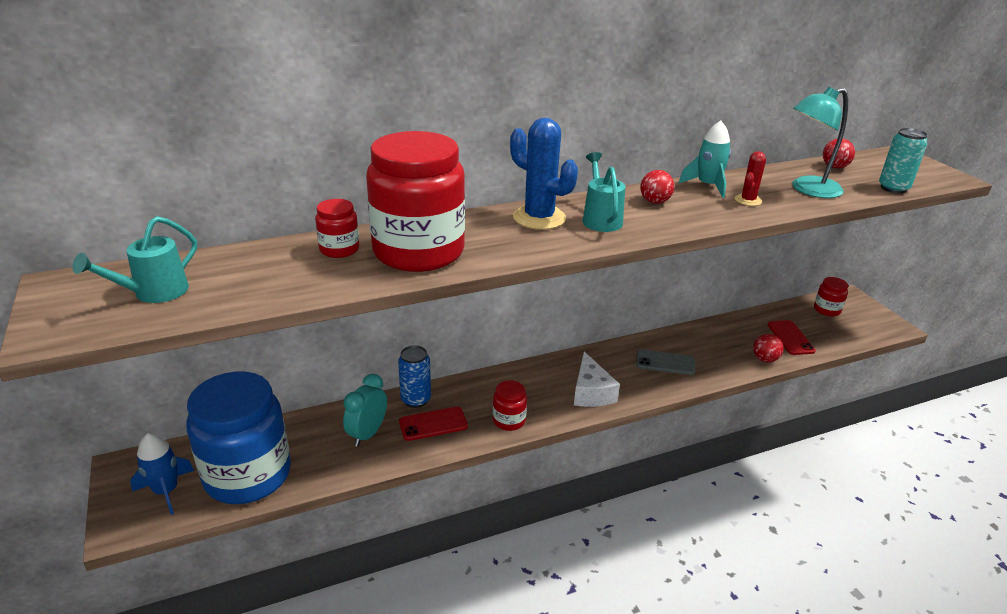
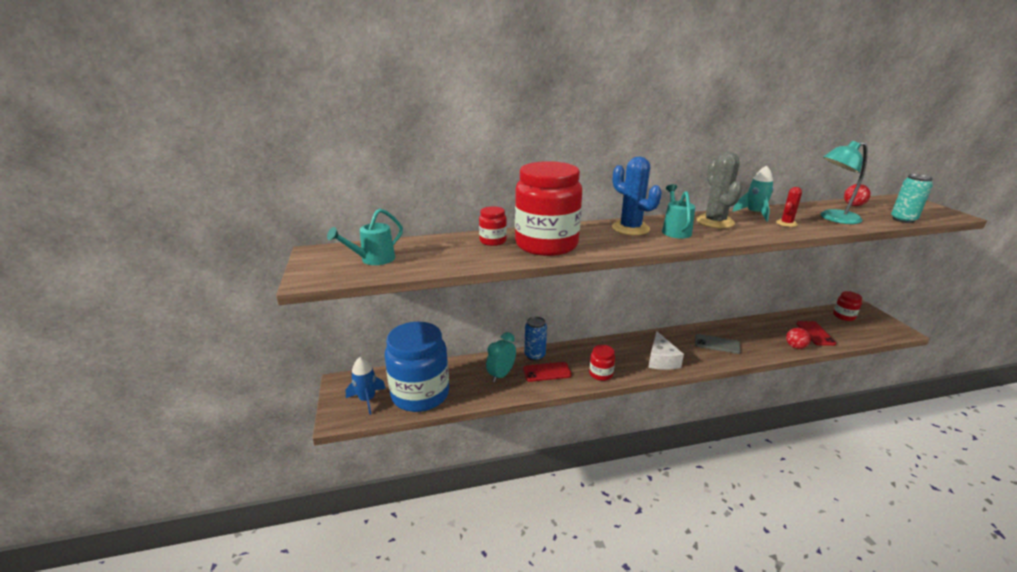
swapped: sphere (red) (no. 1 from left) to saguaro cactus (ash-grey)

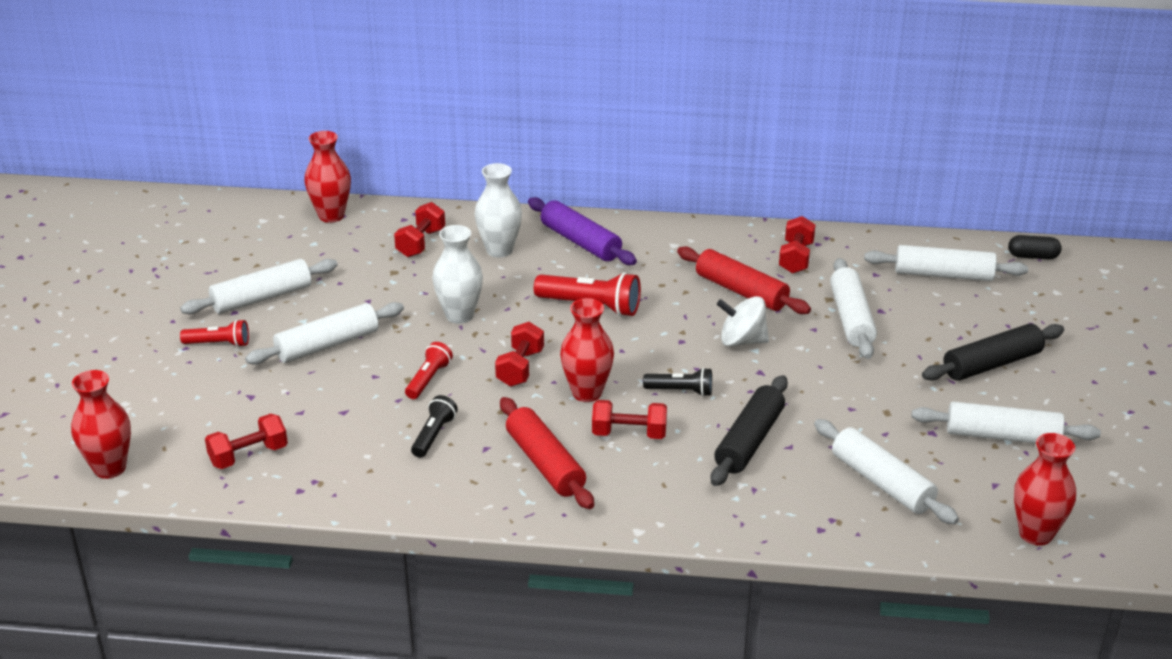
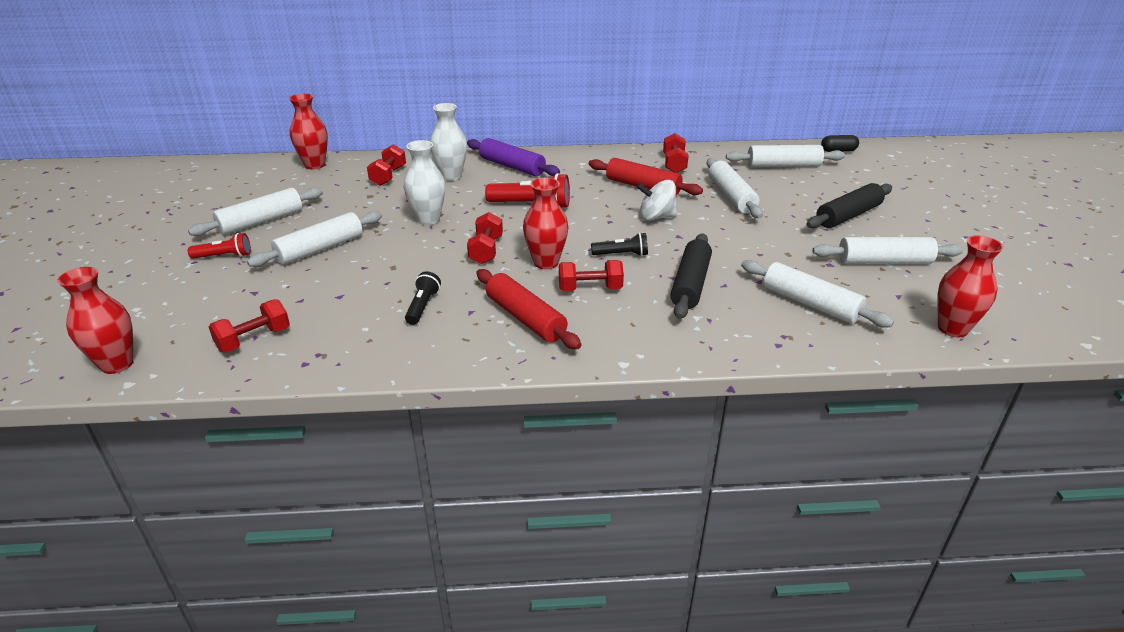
gone: flashlight (red) (no. 2 from left)

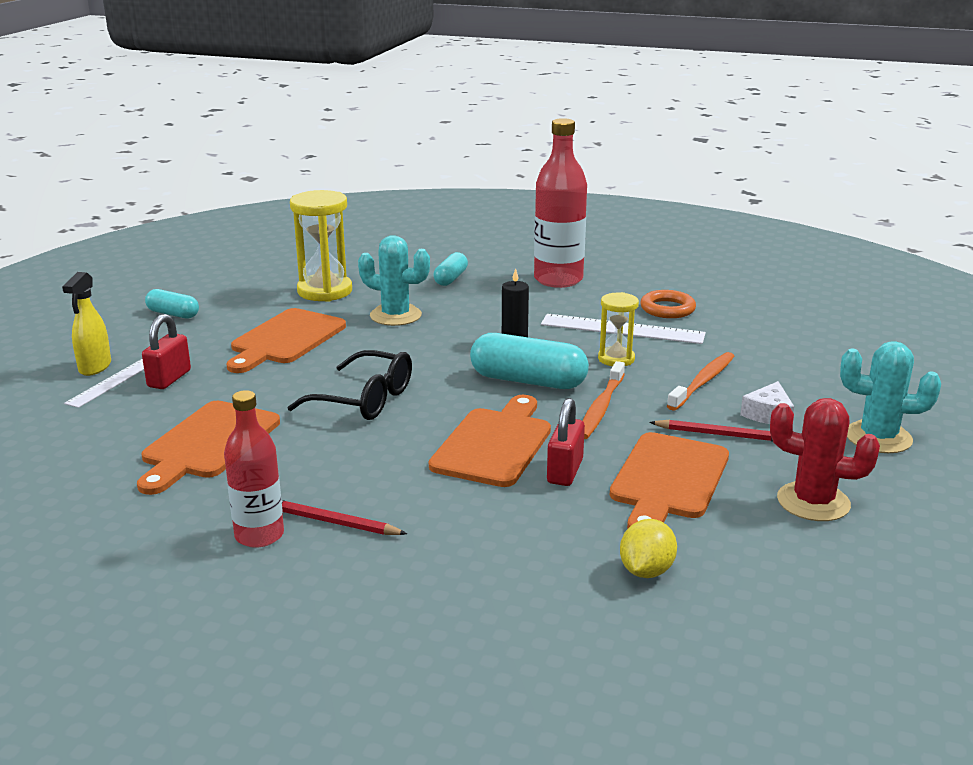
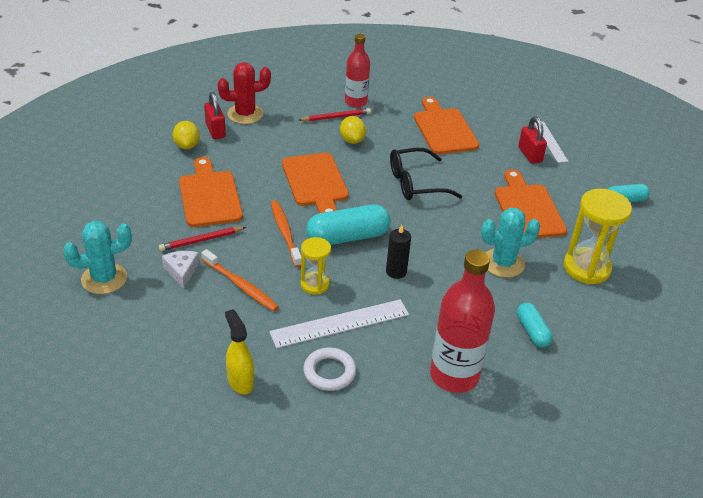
new: lemon (yellow) (no. 2 from left)
shifted: padlock (red) (no. 2 from left in the first image) to padlock (red) (no. 1 from left); saguaro cactus (red); spray cleaner (yellow)
repainted: ring (orange-coloured) to ring (pure white)
rotated: toothbrush (orange-coloured) (no. 2 from left in the first image) 45 degrees counterclockwise

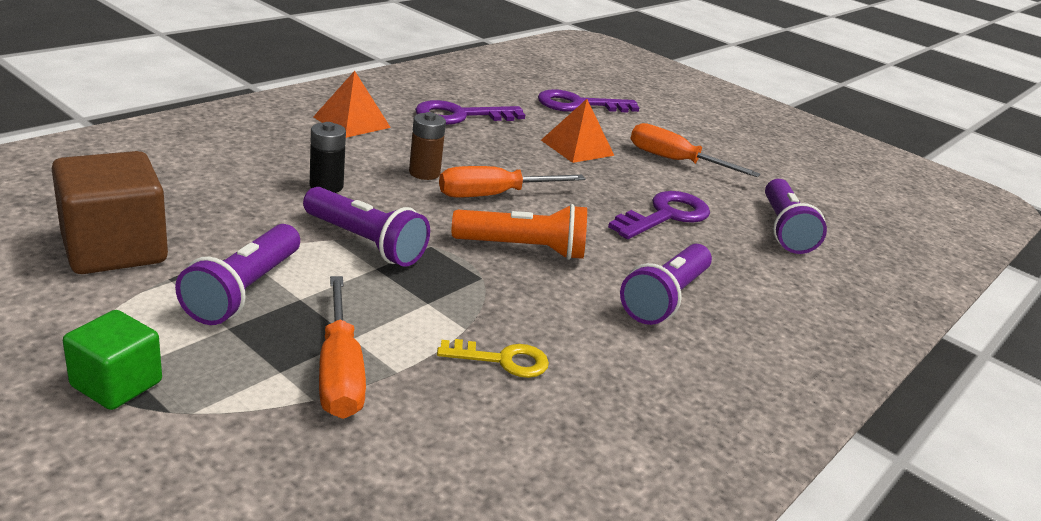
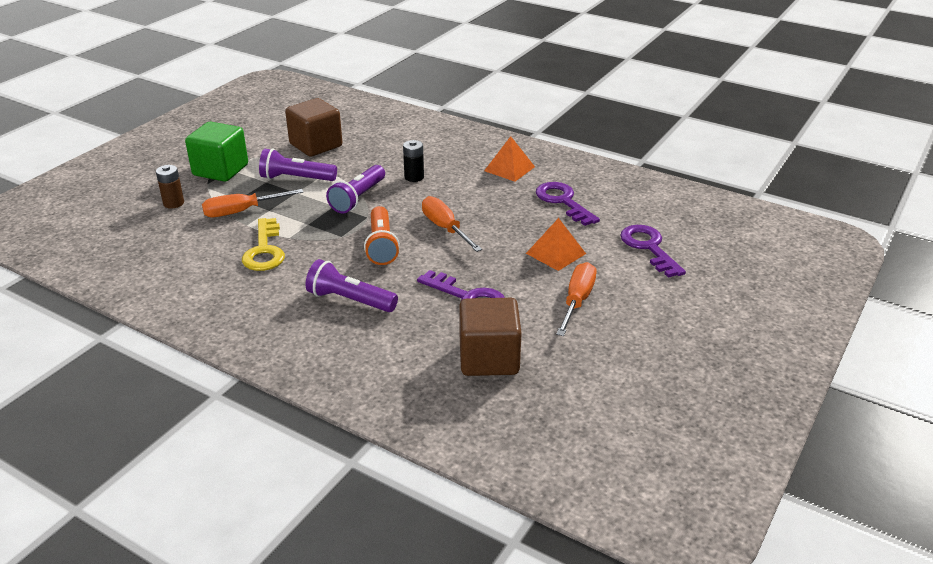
shifted: AA battery (russet)
swapped: flashlight (violet) (no. 4 from left) to cube (russet) (no. 2 from left)
scaled: cube (emerald) x1.67; door key (yellow) x1.60

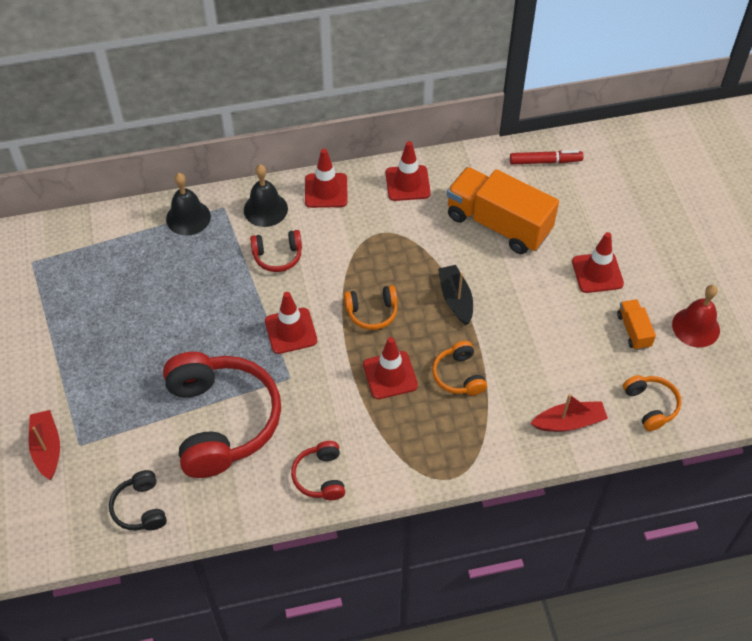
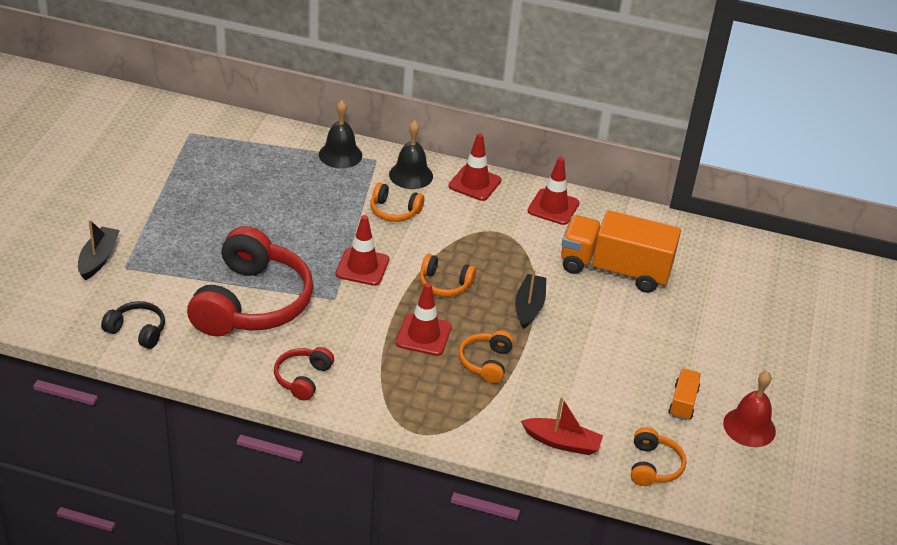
gone: felt pen (red); safety cone (red) (no. 5 from left)
repainted: boat (red) (no. 1 from left) to boat (jet-black) (no. 1 from left); headphones (red) (no. 2 from left) to headphones (orange-coloured) (no. 1 from left)
rotated: headphones (jet-black) 105 degrees clockwise; truck (orange-coloured) (no. 1 from left) 45 degrees counterclockwise

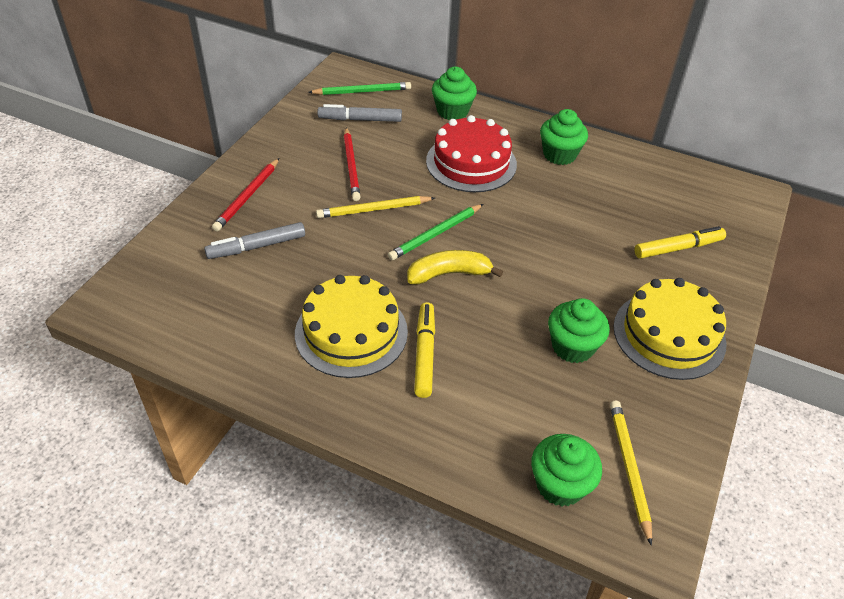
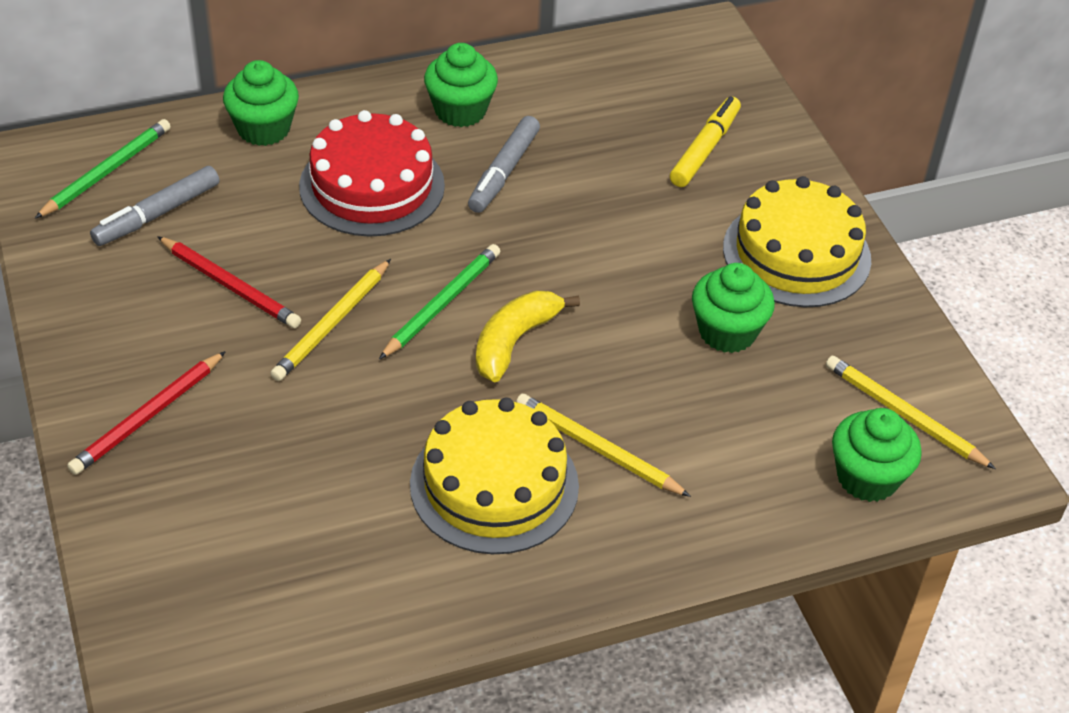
shifted: felt pen (ash-grey) (no. 1 from left in the first image) to felt pen (ash-grey) (no. 2 from left)
swapped: felt pen (yellow) (no. 1 from left) to pencil (yellow) (no. 2 from left)
rotated: pencil (red) (no. 1 from left) 60 degrees clockwise; pencil (emerald) (no. 2 from left) 150 degrees counterclockwise

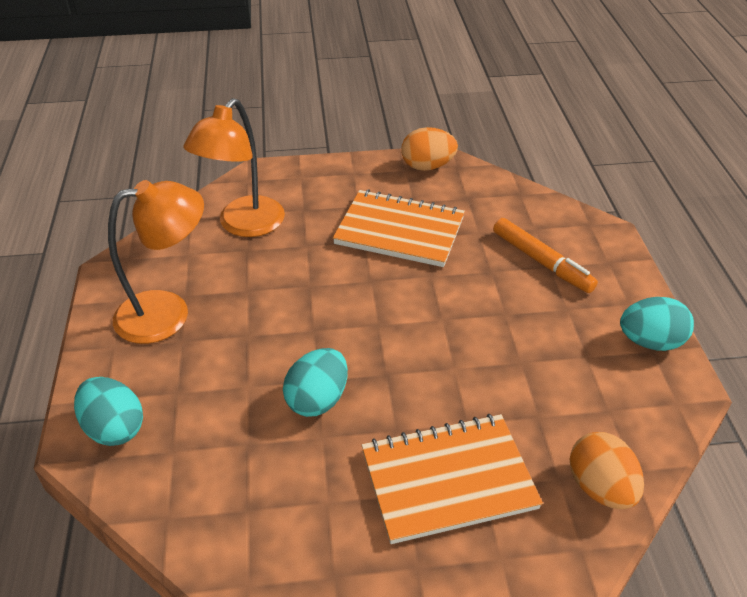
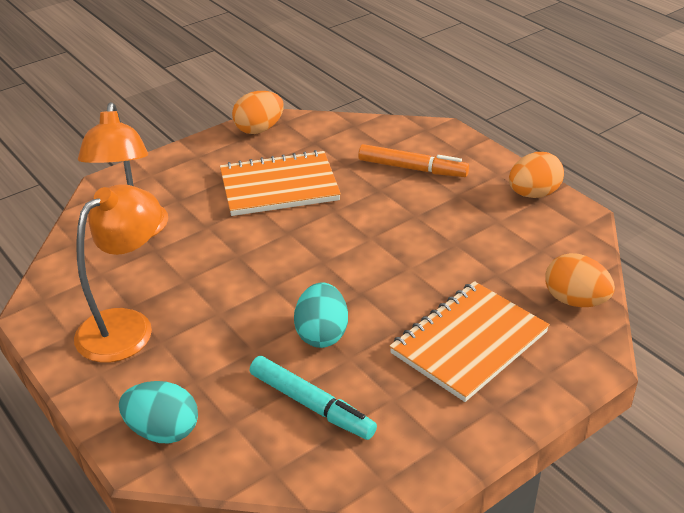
new: felt pen (teal)
repainted: toy egg (teal) (no. 3 from left) to toy egg (orange-coloured) (no. 2 from left)

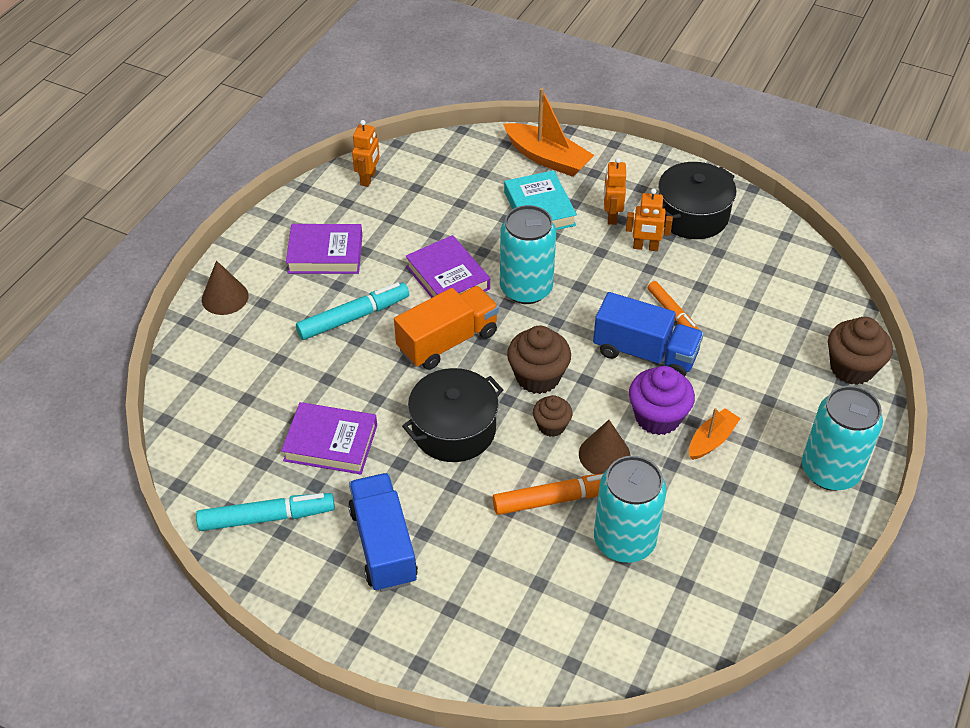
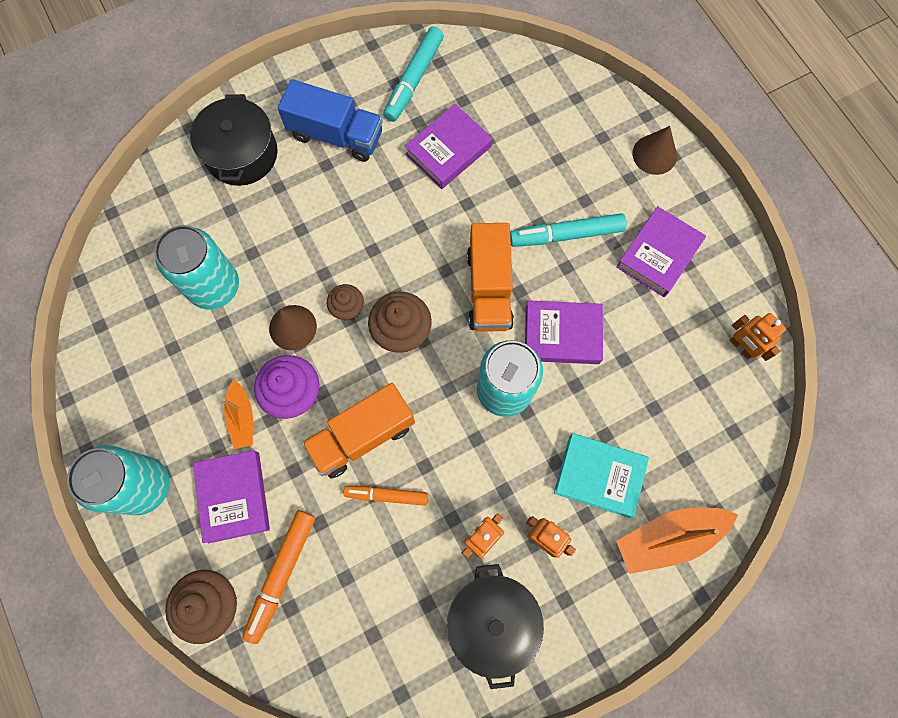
new: hardcover (violet) (no. 1 from left)
shifted: stockpot (jet-black) (no. 1 from left); felt pen (orange-coloured) (no. 1 from left)
repainted: truck (blue) (no. 2 from left) to truck (orange-coloured) (no. 1 from left)
rotated: felt pen (teal) (no. 2 from left) 75 degrees clockwise

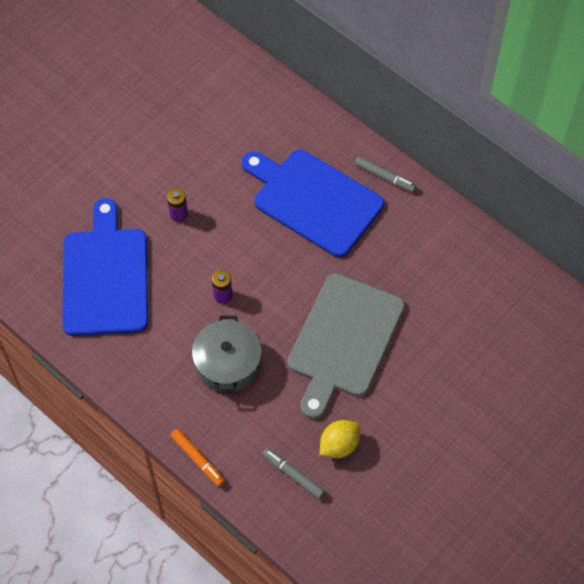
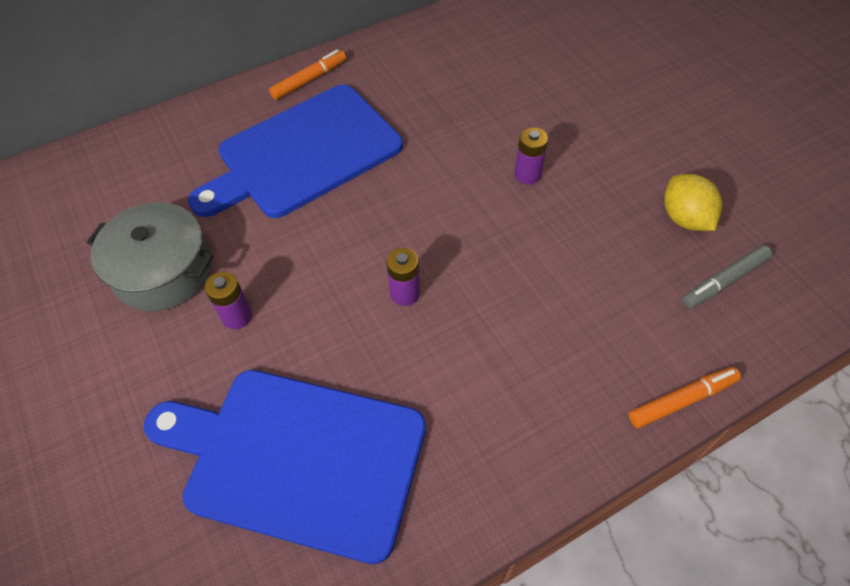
shifted: stockpot (ash-grey)
swapped: cutting board (ash-grey) to AA battery (violet) (no. 3 from left)
repainted: felt pen (ash-grey) (no. 2 from left) to felt pen (orange-coloured) (no. 1 from left)

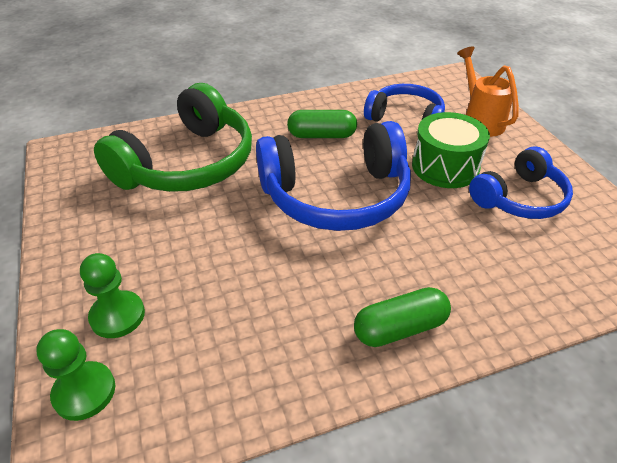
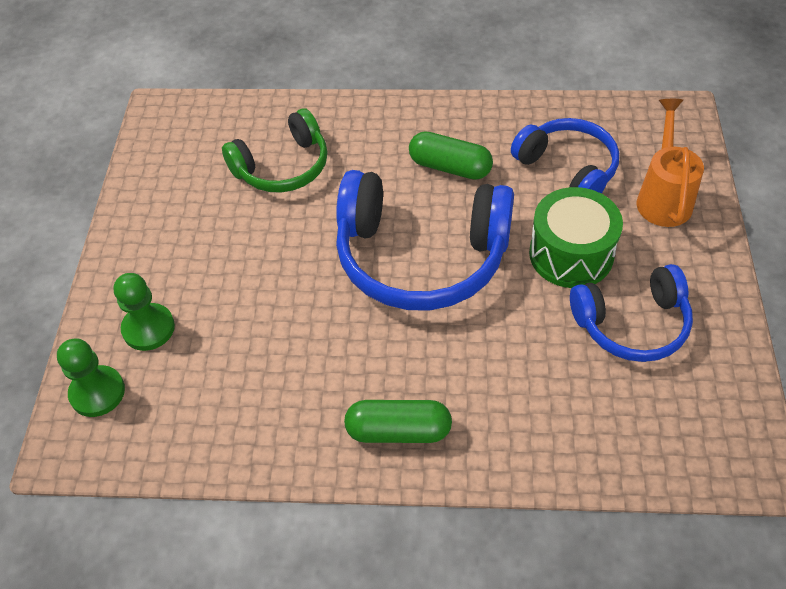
scaled: headphones (emerald) x0.61

